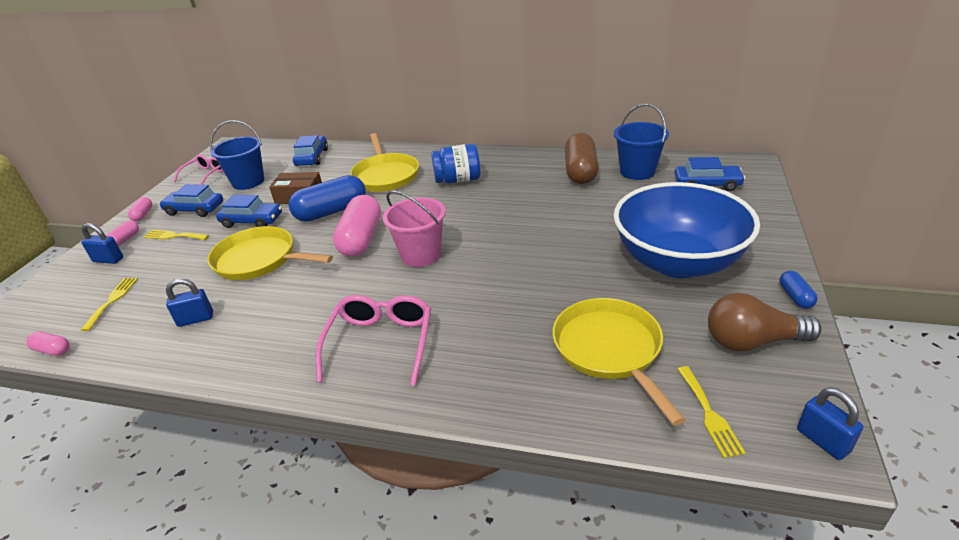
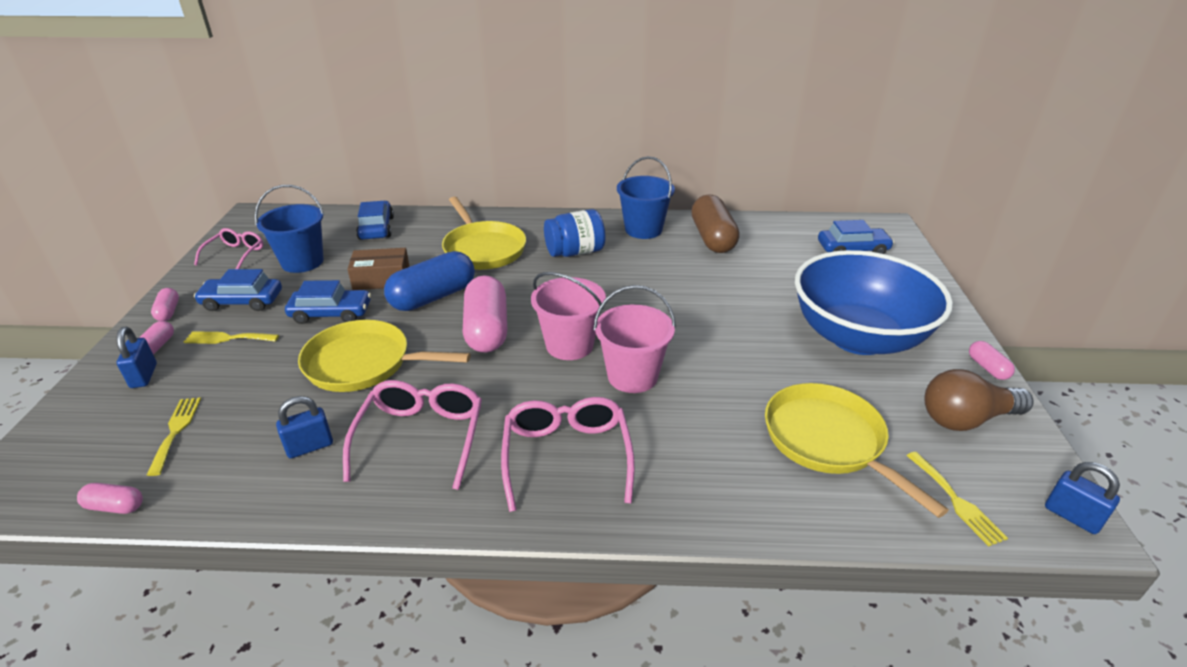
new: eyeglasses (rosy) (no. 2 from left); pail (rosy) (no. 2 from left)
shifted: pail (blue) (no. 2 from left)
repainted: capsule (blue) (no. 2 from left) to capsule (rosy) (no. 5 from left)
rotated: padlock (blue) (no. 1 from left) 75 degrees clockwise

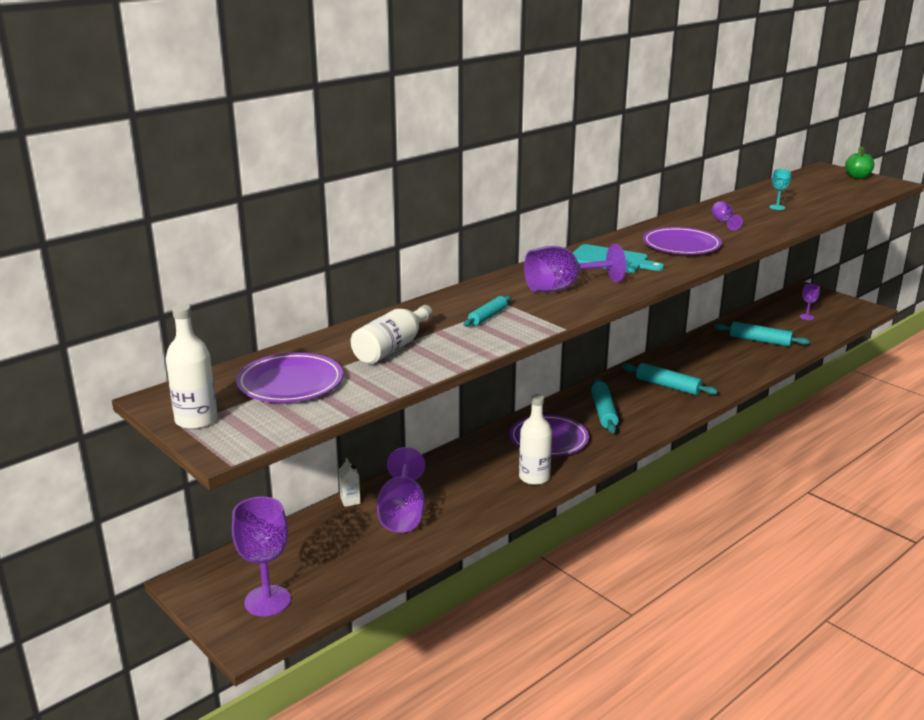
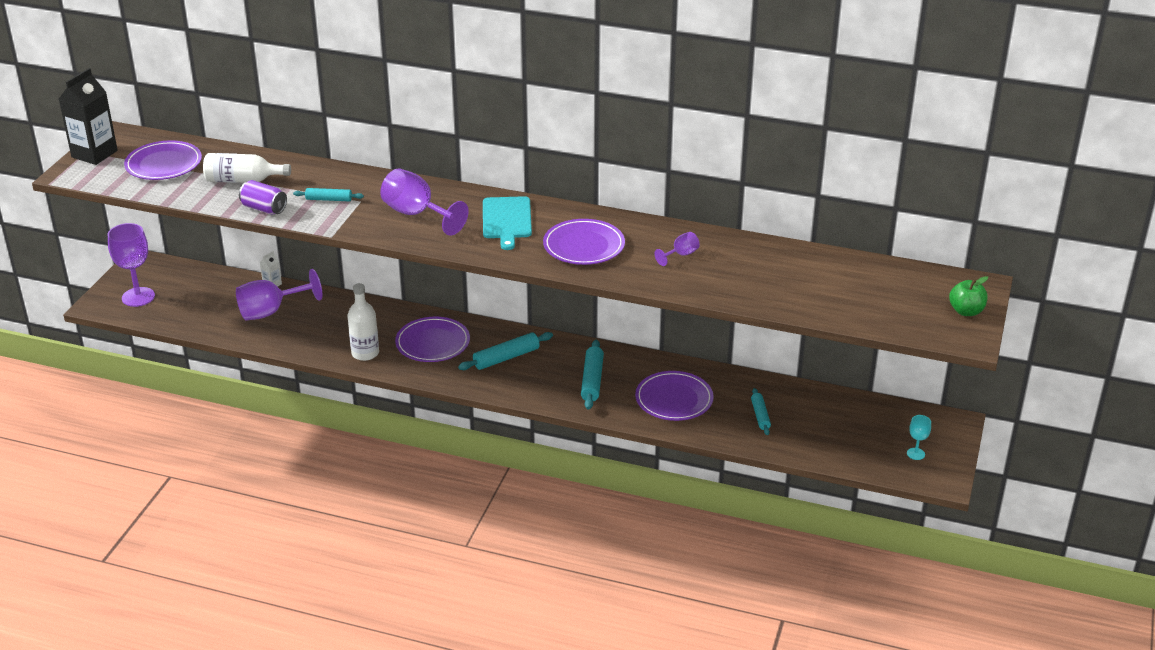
gone: goblet (violet) (no. 5 from left)
new: can (violet); dinner plate (violet) (no. 4 from left)
shifted: goblet (teal)
swapped: flask (pure white) (no. 1 from left) to carton (jet-black)
scaled: rolling pin (teal) (no. 4 from left) x0.64

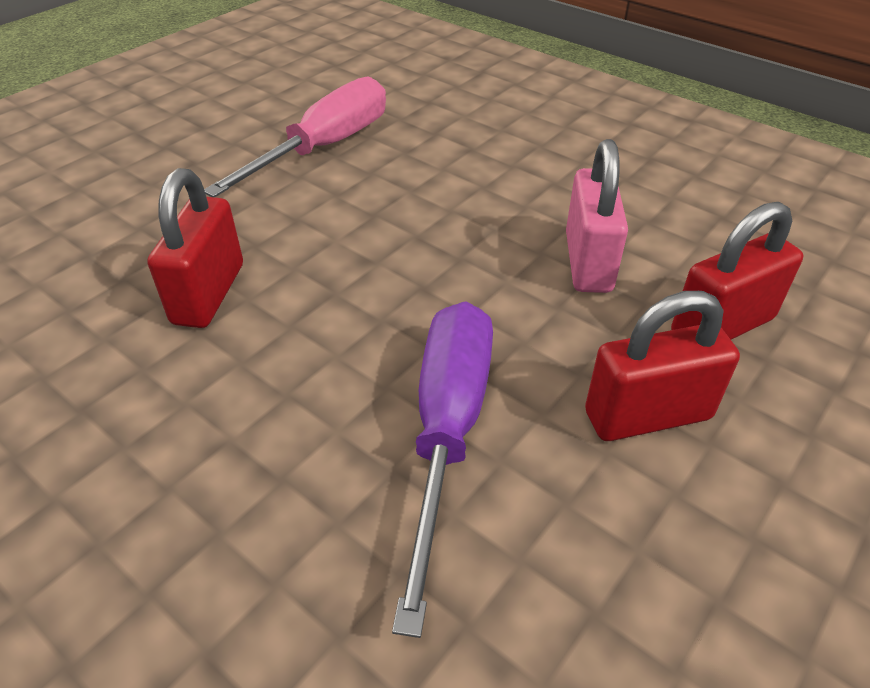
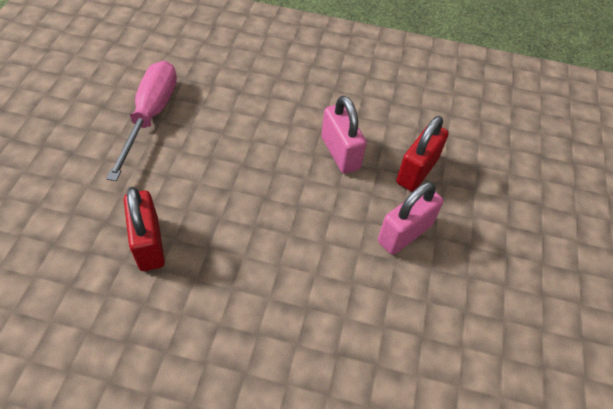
gone: screwdriver (violet)
repainted: padlock (red) (no. 2 from left) to padlock (rosy) (no. 2 from left)

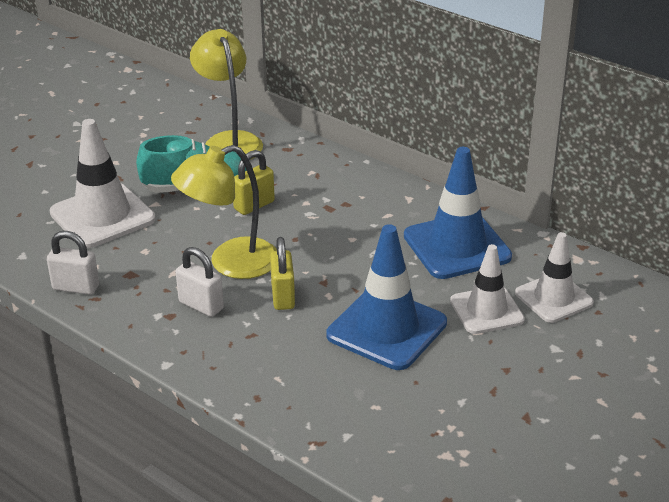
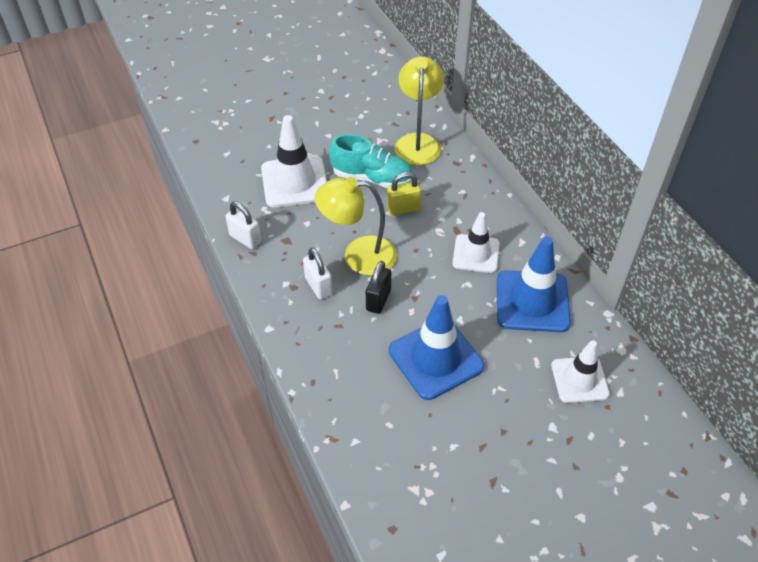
shifted: safety cone (pure white) (no. 2 from left)
repainted: padlock (yellow) (no. 2 from left) to padlock (jet-black)

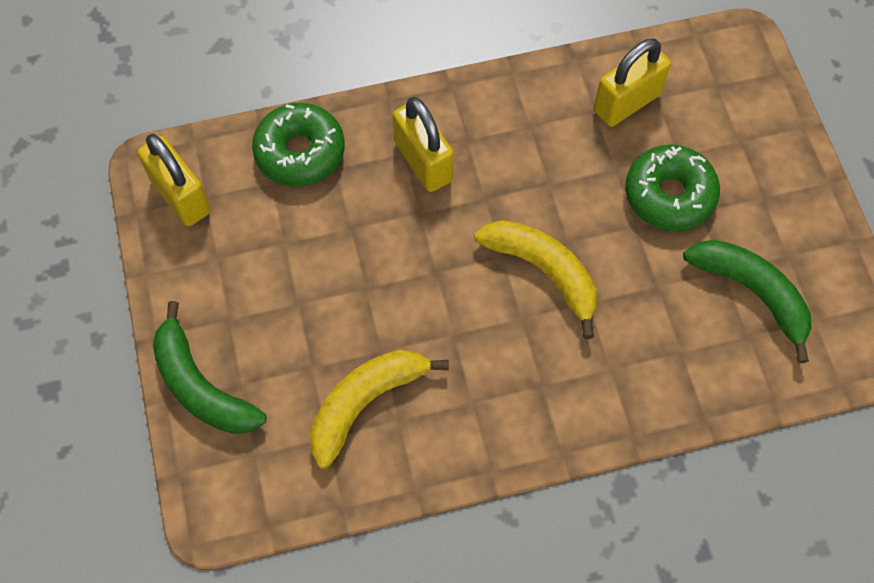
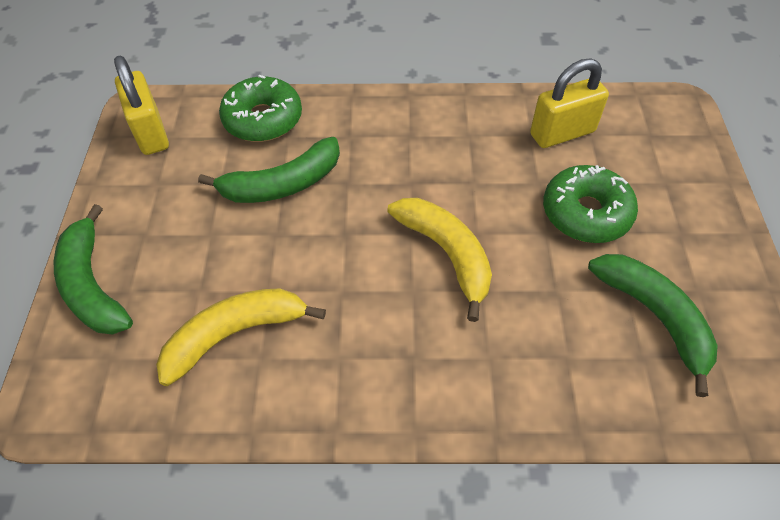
gone: padlock (yellow) (no. 2 from left)
new: banana (emerald) (no. 2 from left)

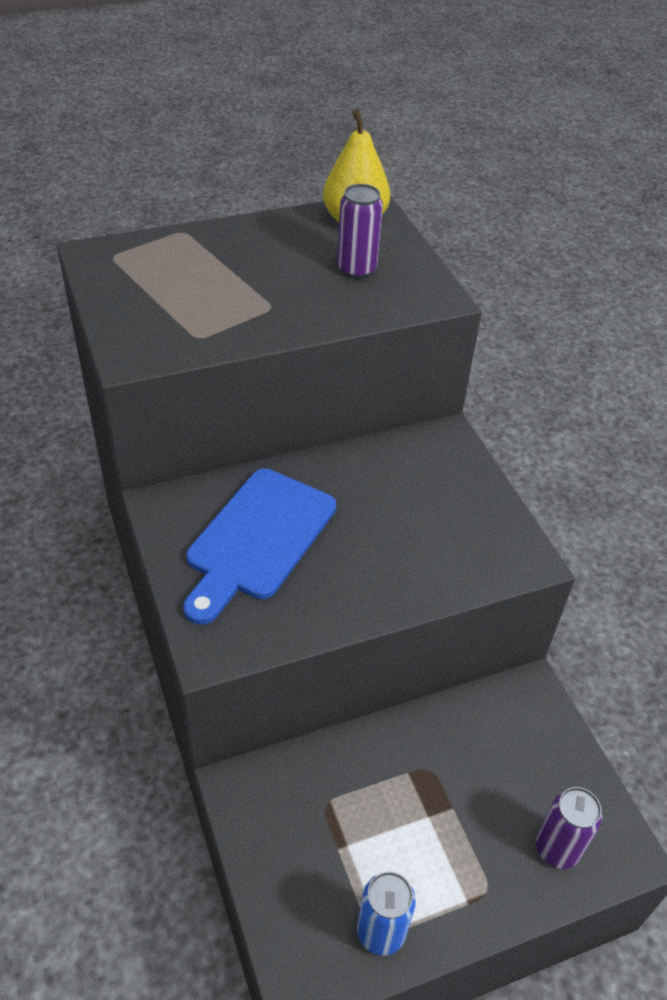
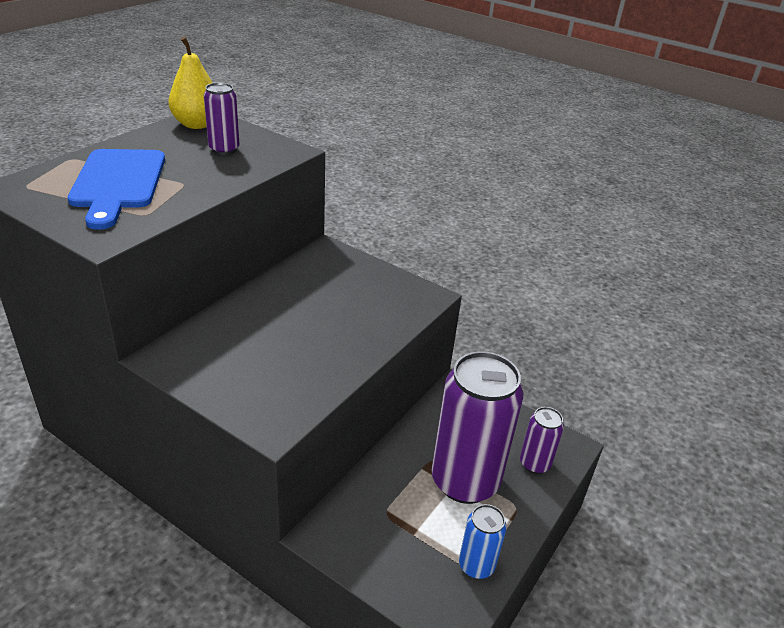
new: can (violet) (no. 2 from left)
shifted: cutting board (blue)

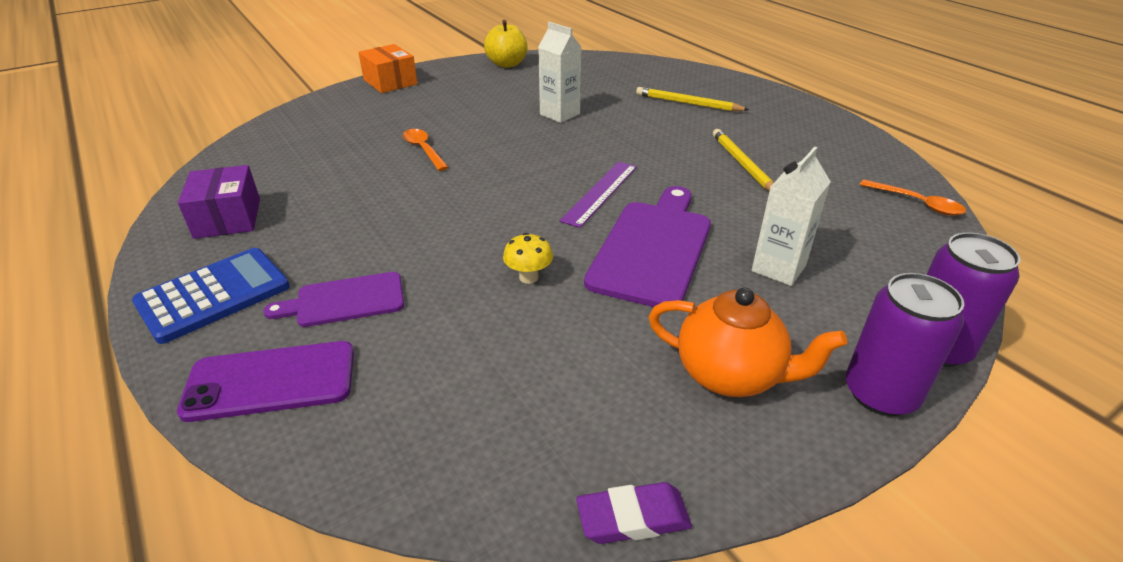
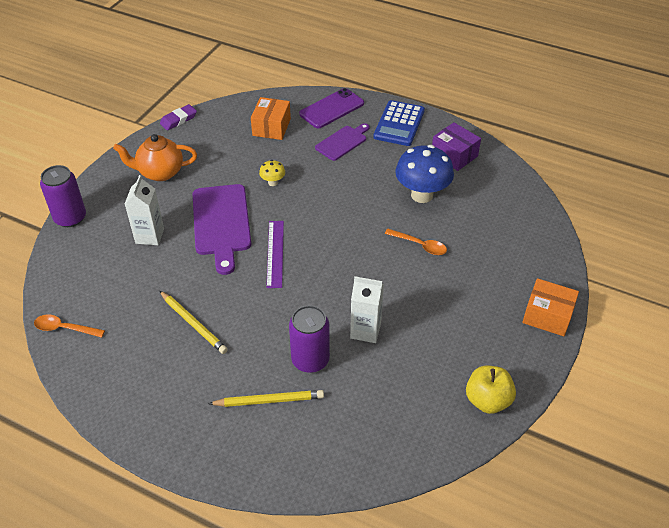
new: package (orange-coloured) (no. 1 from left); mushroom (blue)
shifted: can (violet) (no. 1 from left in the first image) to can (violet) (no. 2 from left)

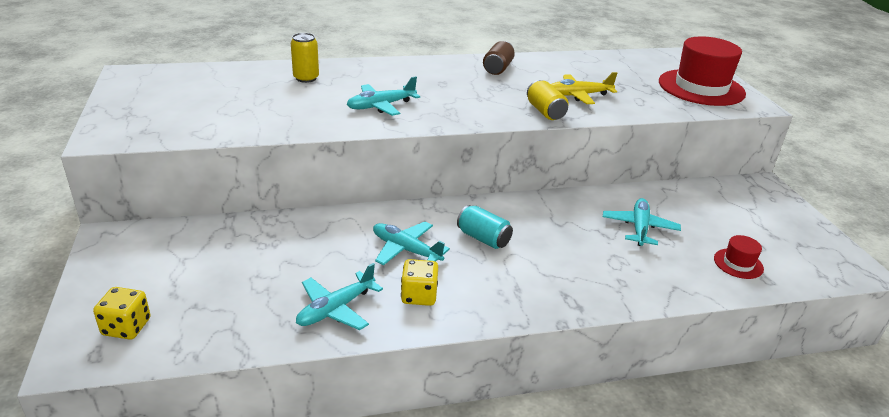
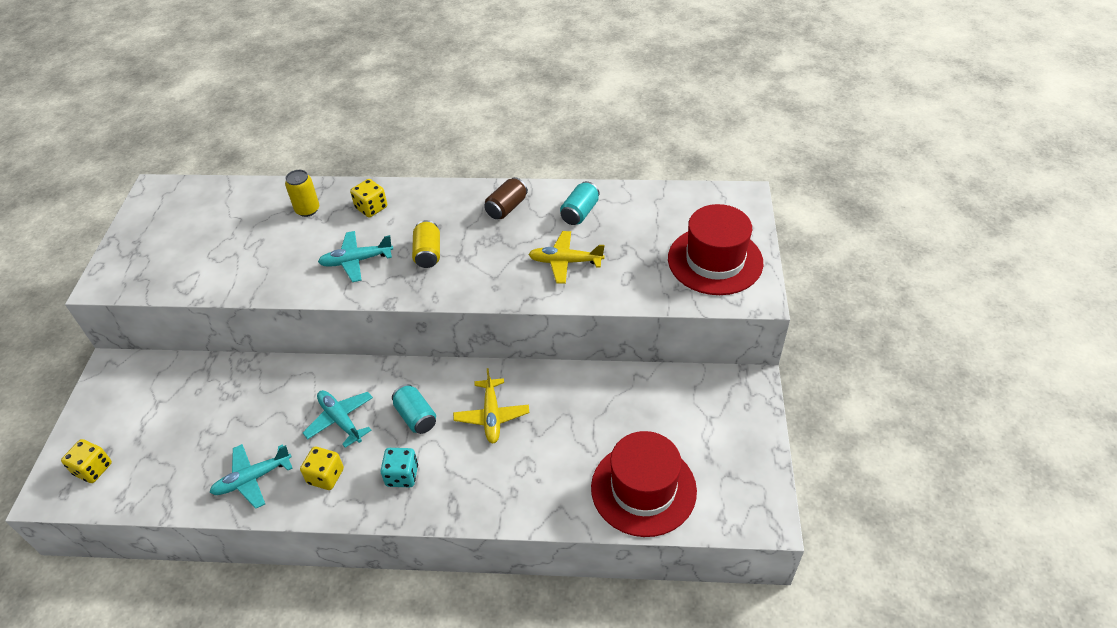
gone: aeroplane (teal) (no. 4 from left)
new: dice (yellow) (no. 3 from left); dice (teal); aeroplane (yellow) (no. 1 from left); can (teal) (no. 2 from left)
shifted: can (yellow) (no. 2 from left)
scaled: hat (red) (no. 2 from left in the first image) x2.21

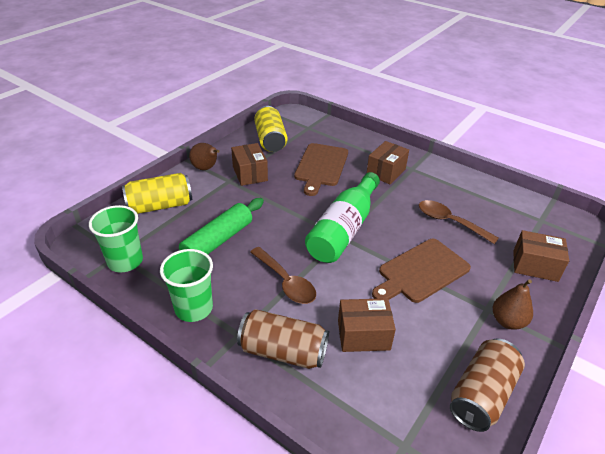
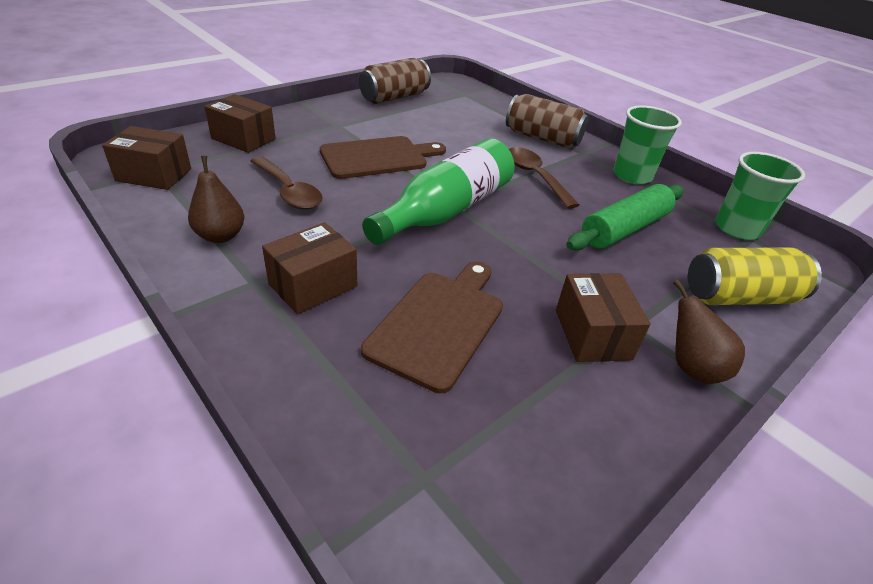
gone: can (yellow) (no. 2 from left)
shifted: package (russet) (no. 2 from left in the first image) to package (russet) (no. 1 from left); pear (russet) (no. 2 from left in the first image) to pear (russet) (no. 1 from left)

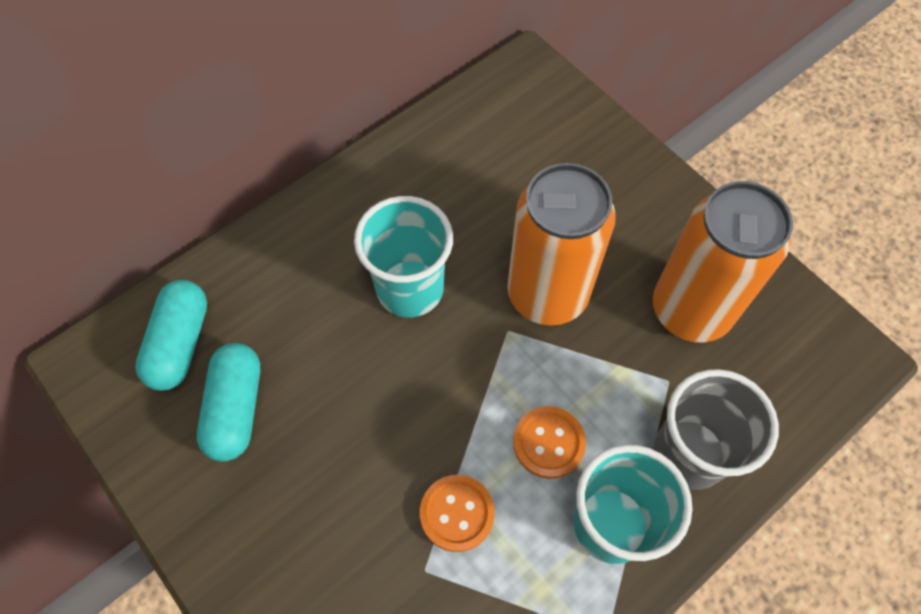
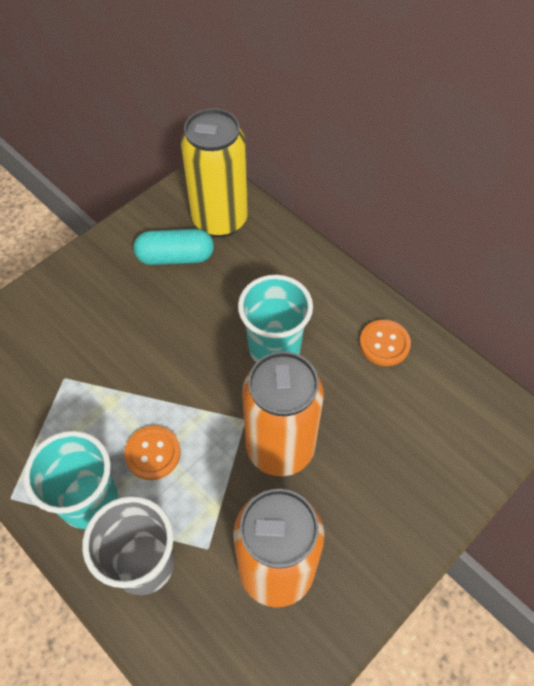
shifted: shirt button (orange-coloured) (no. 1 from left in the first image) to shirt button (orange-coloured) (no. 2 from left)
swapped: capsule (teal) (no. 1 from left) to can (yellow)

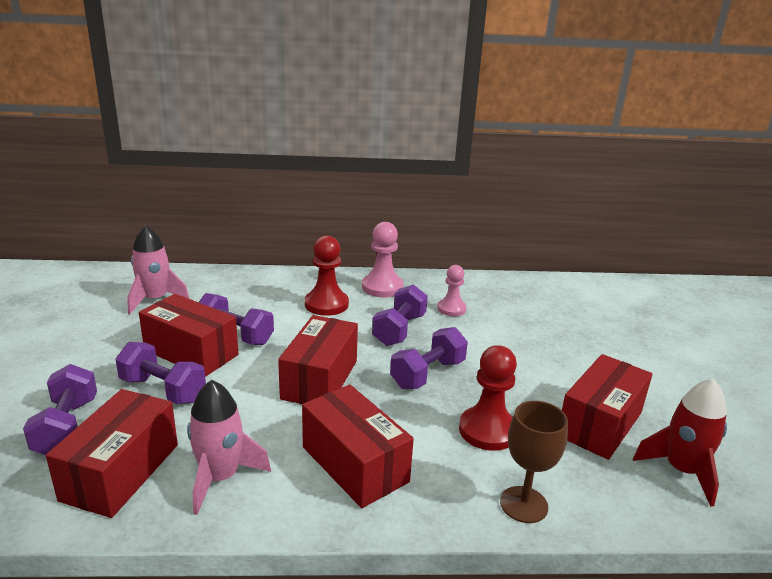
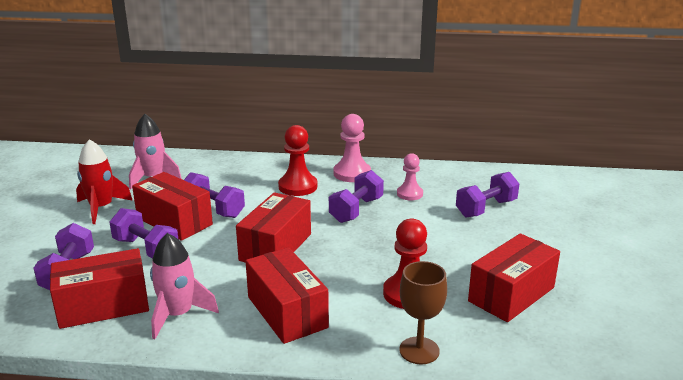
shifted: spaceship (red); hand weight (violet) (no. 5 from left)
rotated: package (red) (no. 1 from left) 45 degrees clockwise

